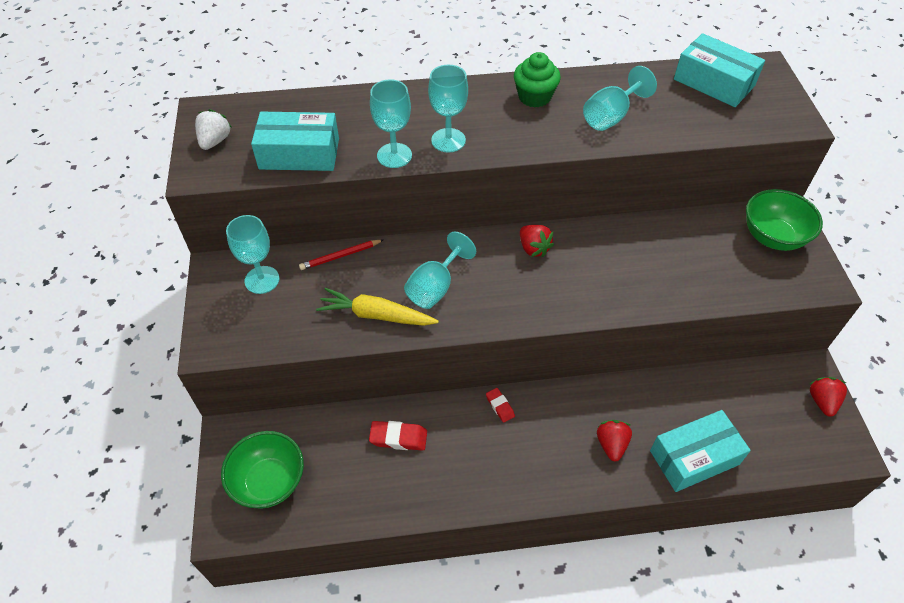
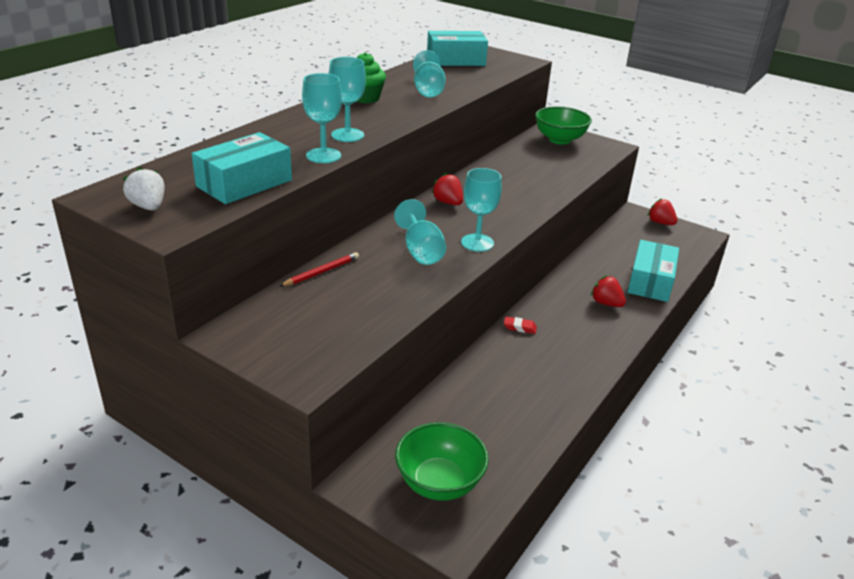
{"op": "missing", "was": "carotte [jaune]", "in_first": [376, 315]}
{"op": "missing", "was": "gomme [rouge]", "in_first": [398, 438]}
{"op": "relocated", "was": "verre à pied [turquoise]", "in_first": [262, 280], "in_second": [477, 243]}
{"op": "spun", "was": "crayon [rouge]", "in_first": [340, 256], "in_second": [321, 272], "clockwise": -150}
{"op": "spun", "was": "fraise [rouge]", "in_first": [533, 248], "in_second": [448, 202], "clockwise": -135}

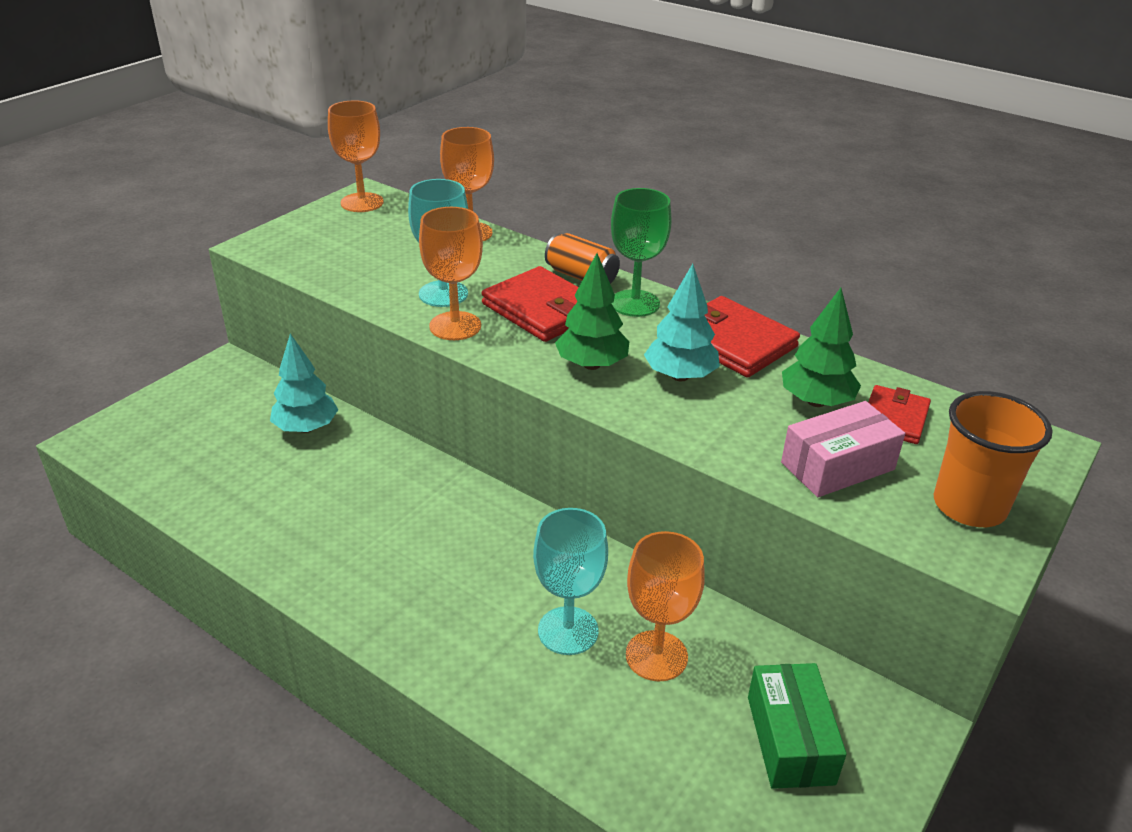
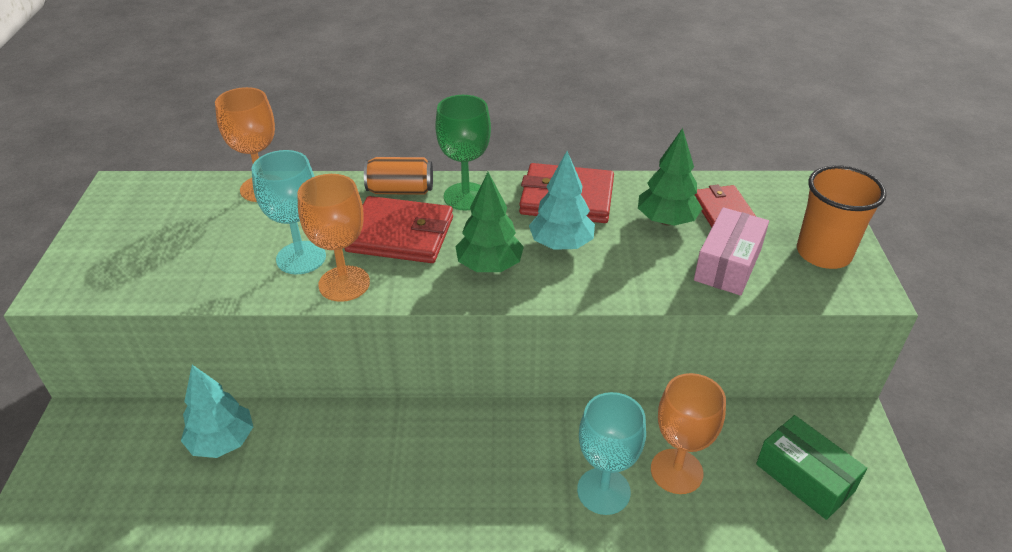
{"op": "missing", "was": "verre à pied [orange]", "in_first": [362, 202]}

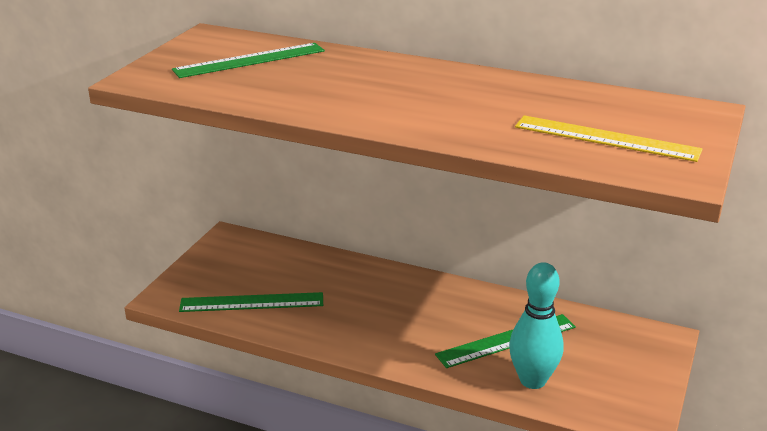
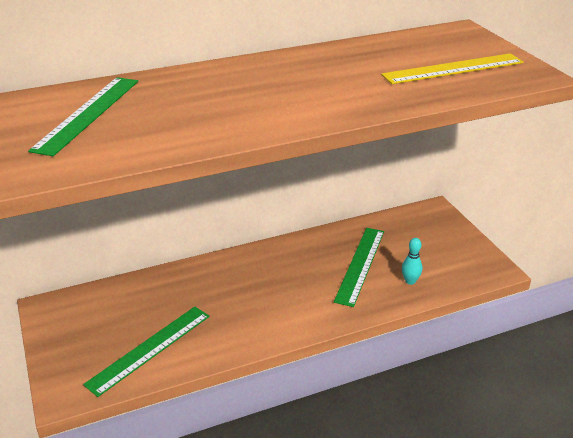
{"op": "size", "was": "quille [turquoise]", "in_first": [532, 380], "in_second": [410, 281], "ratio": 0.48}

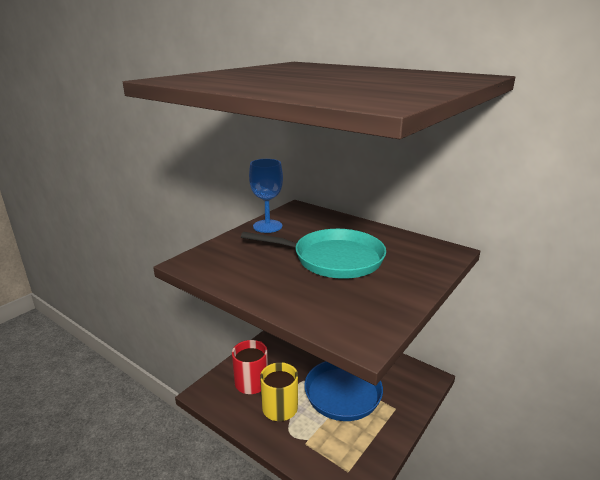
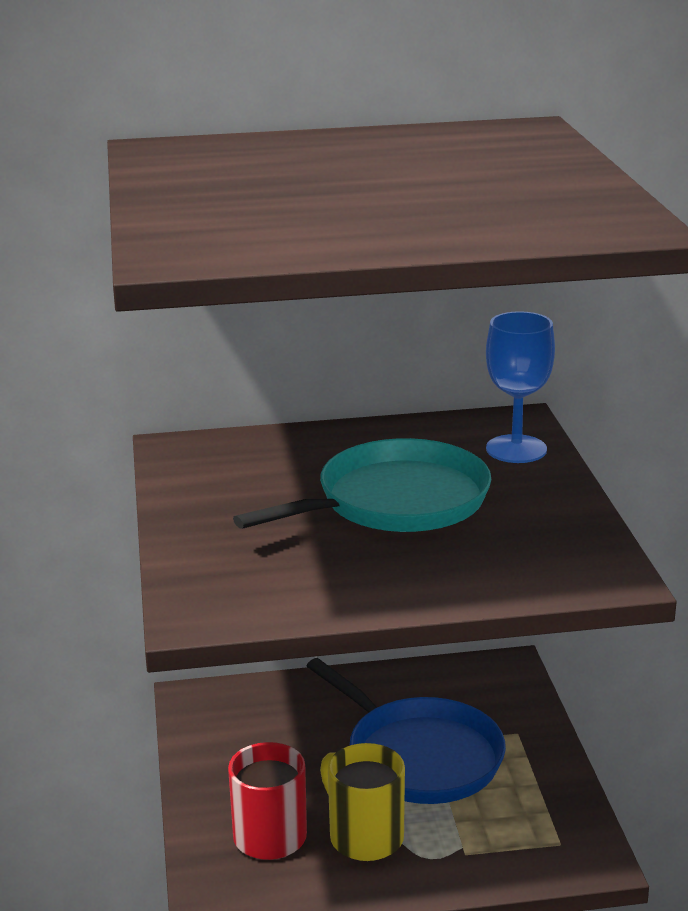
{"op": "relocated", "was": "verre à pied [bleu]", "in_first": [267, 226], "in_second": [516, 449]}

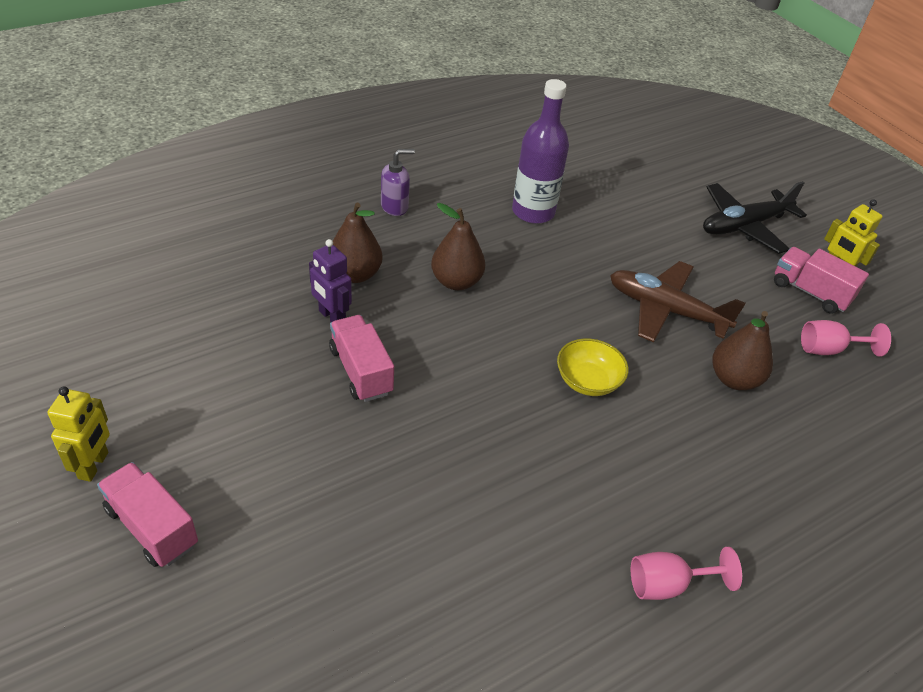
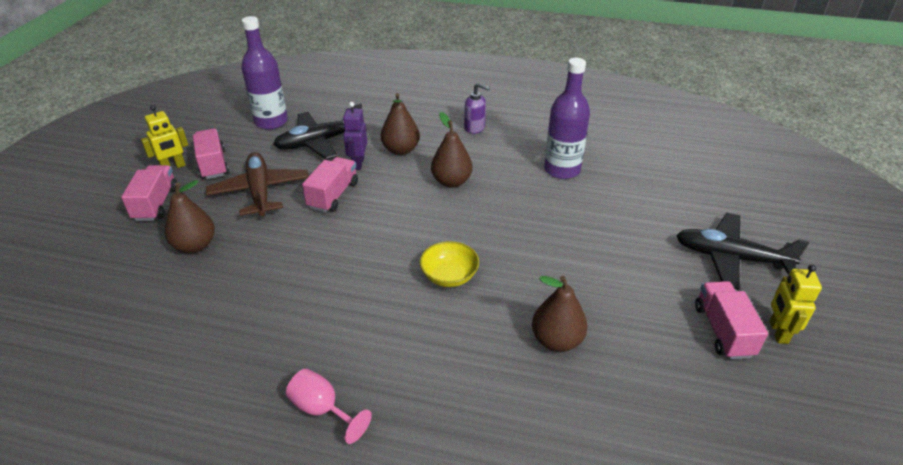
{"op": "missing", "was": "verre à pied [rose]", "in_first": [828, 349]}
{"op": "appeared", "now": "poire [marron]", "in_second": [195, 246]}
{"op": "appeared", "now": "camion [rose]", "in_second": [213, 164]}
{"op": "appeared", "now": "bouteille [violet]", "in_second": [271, 122]}
{"op": "appeared", "now": "avion [noir]", "in_second": [319, 142]}
{"op": "relocated", "was": "avion [marron]", "in_first": [665, 310], "in_second": [260, 191]}

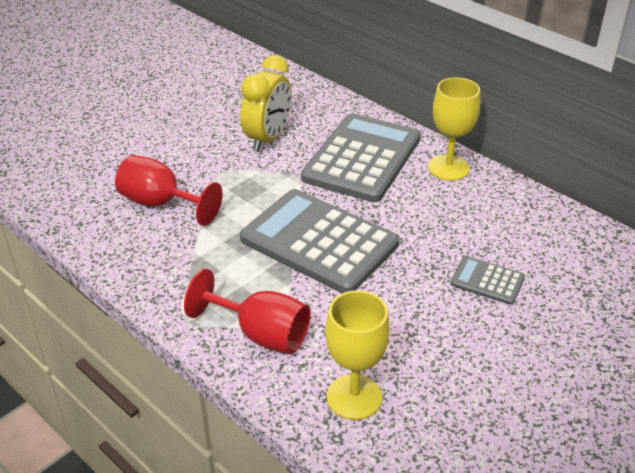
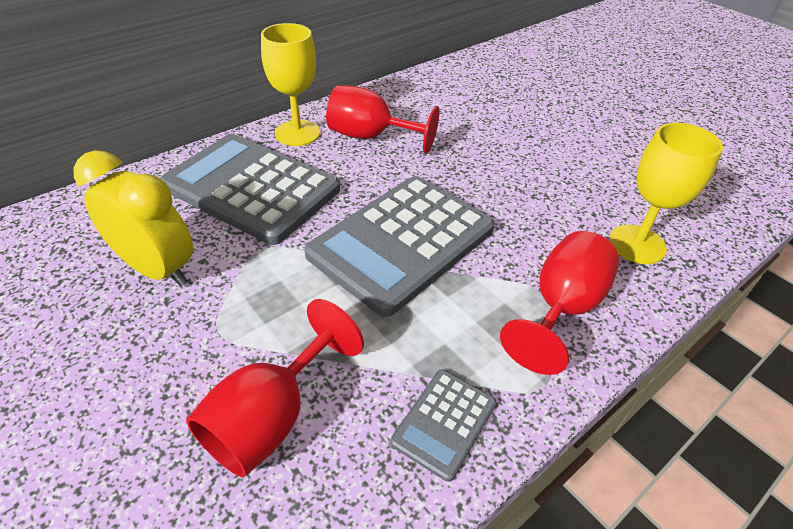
{"op": "appeared", "now": "verre à pied [rouge]", "in_second": [370, 137]}
{"op": "relocated", "was": "calculatrice [gris]", "in_first": [487, 281], "in_second": [444, 423]}

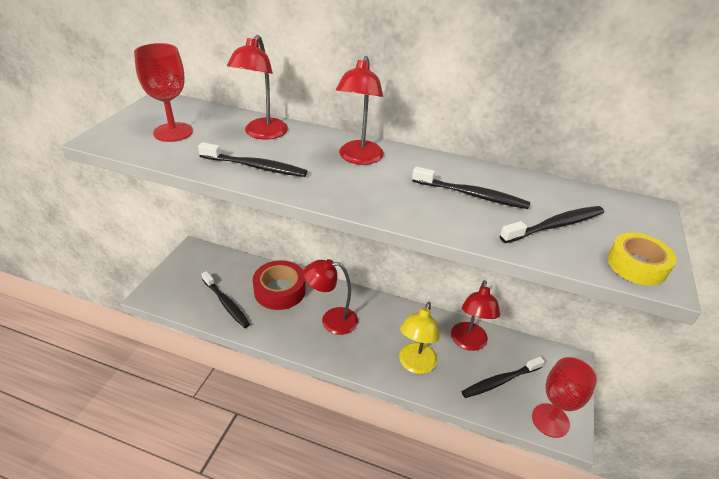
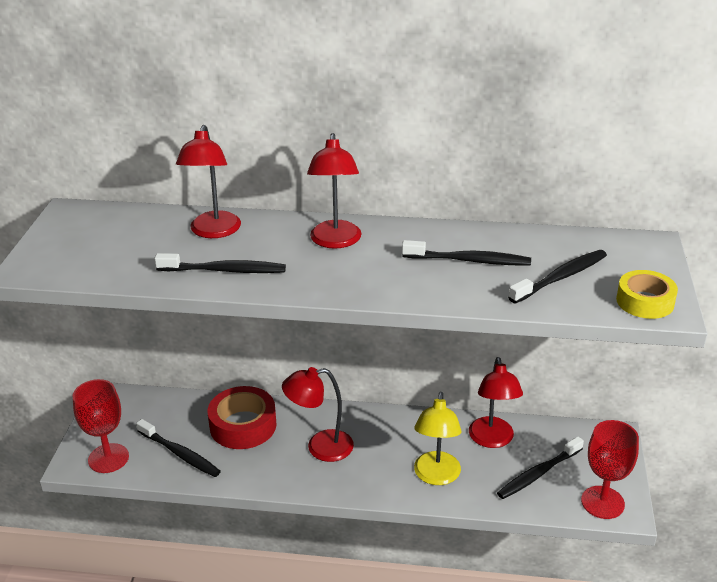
{"op": "relocated", "was": "verre à pied [rouge]", "in_first": [173, 132], "in_second": [108, 458]}

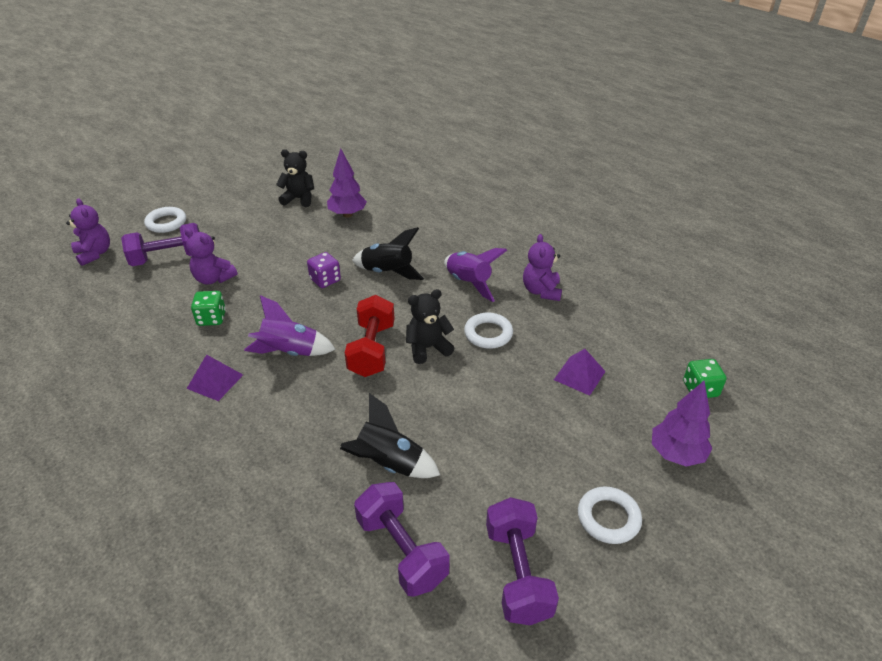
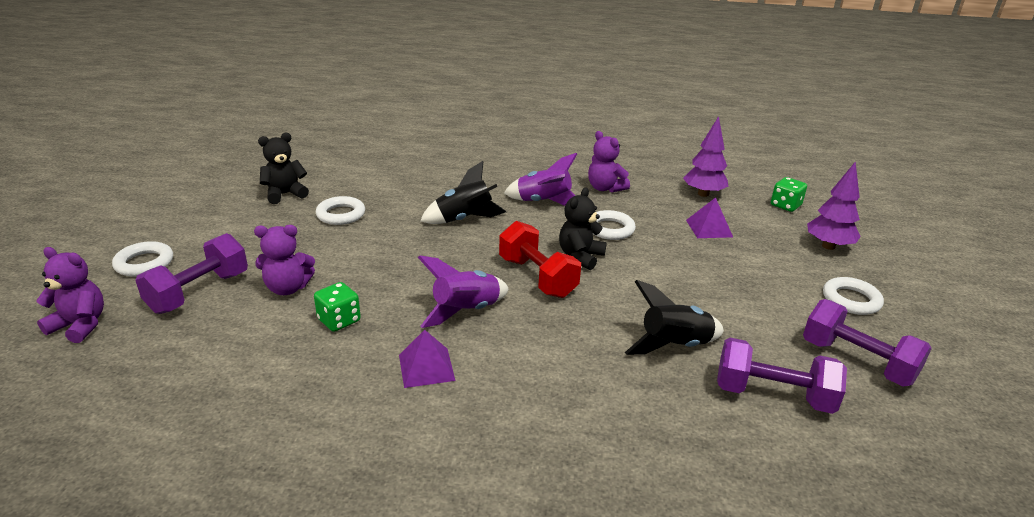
{"op": "missing", "was": "dé [violet]", "in_first": [325, 280]}
{"op": "appeared", "now": "anneau [blanc]", "in_second": [341, 214]}
{"op": "relocated", "was": "arbre [violet]", "in_first": [347, 214], "in_second": [703, 194]}

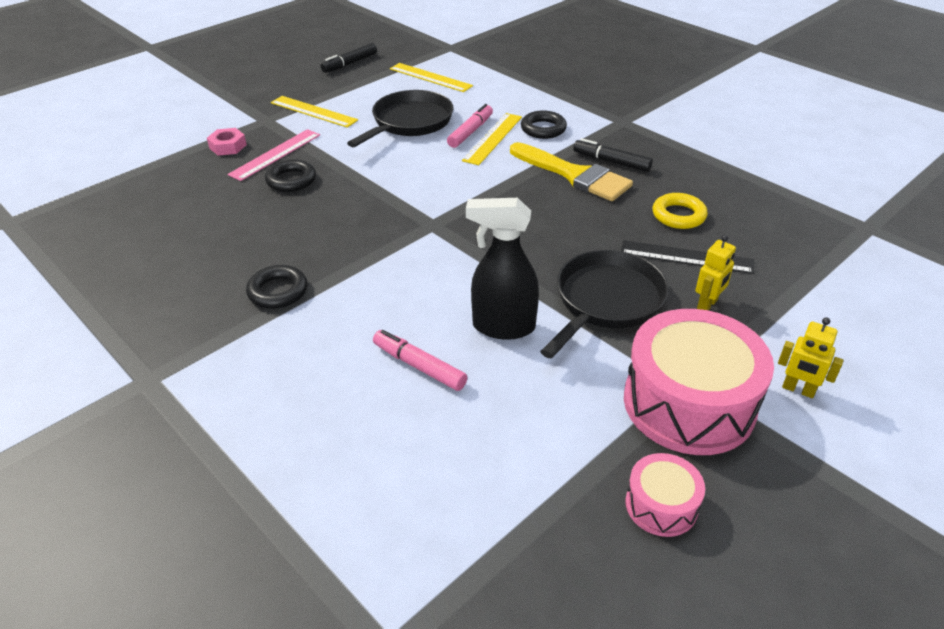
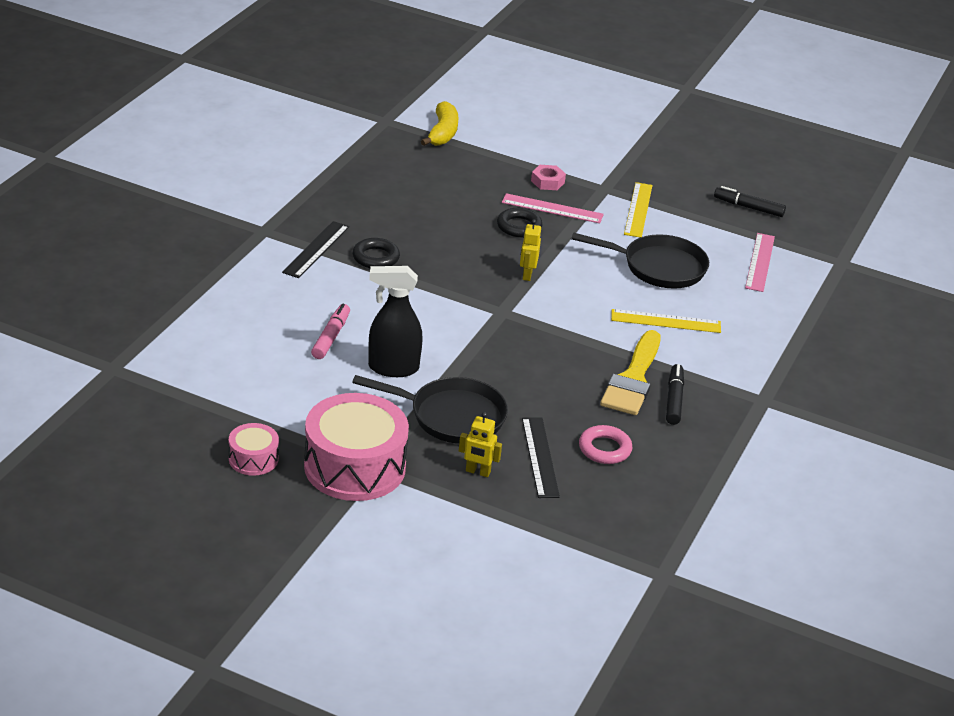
{"op": "missing", "was": "feutre [rose]", "in_first": [470, 132]}
{"op": "missing", "was": "anneau [noir]", "in_first": [543, 129]}
{"op": "appeared", "now": "règle [noir]", "in_second": [316, 249]}
{"op": "appeared", "now": "banane [jaune]", "in_second": [442, 133]}
{"op": "relocated", "was": "robot [jaune]", "in_first": [798, 390], "in_second": [527, 275]}
{"op": "colour", "was": "règle [jaune]", "now": "règle [rose]", "in_first": [430, 77], "in_second": [759, 262]}
{"op": "colour", "was": "anneau [jaune]", "now": "anneau [rose]", "in_first": [678, 215], "in_second": [604, 449]}
{"op": "spun", "was": "vaporisateur [noir]", "in_first": [502, 327], "in_second": [392, 368], "clockwise": -75}

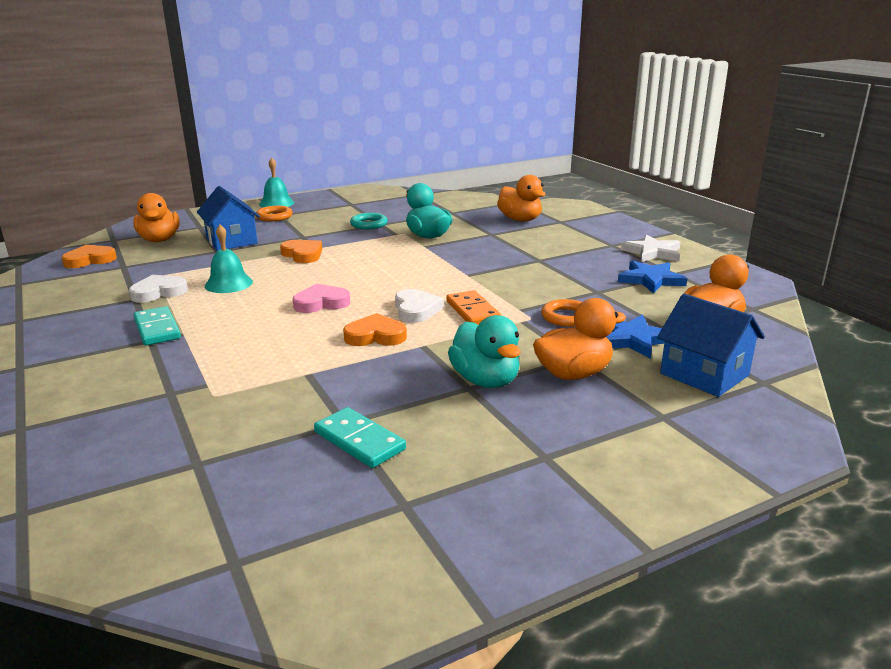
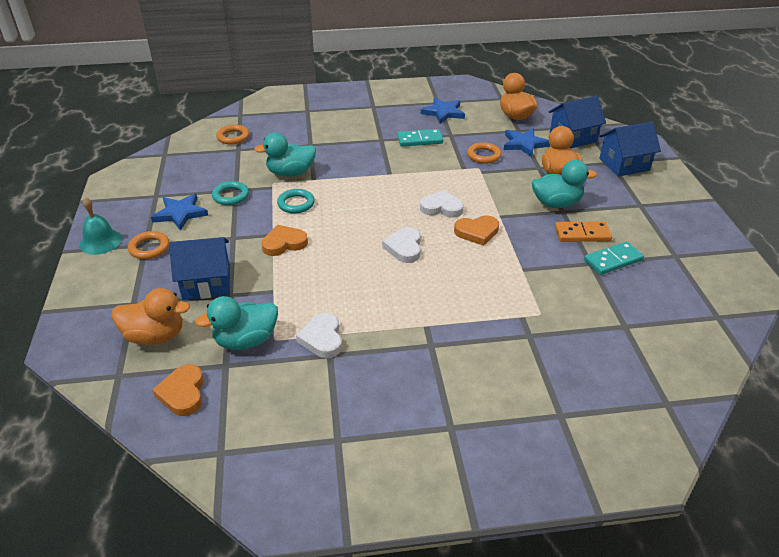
{"op": "missing", "was": "cloche [turquoise]", "in_first": [228, 283]}
{"op": "missing", "was": "canard [orange]", "in_first": [520, 220]}
{"op": "missing", "was": "étoile [blanc]", "in_first": [652, 252]}
{"op": "appeared", "now": "étoile [bleu]", "in_second": [180, 213]}
{"op": "appeared", "now": "canard [turquoise]", "in_second": [246, 340]}
{"op": "appeared", "now": "anneau [orange]", "in_second": [233, 137]}
{"op": "appeared", "now": "anneau [turquoise]", "in_second": [296, 204]}
{"op": "appeared", "now": "maison [bleu]", "in_second": [624, 164]}
{"op": "relocated", "was": "domino [turquoise]", "in_first": [157, 329], "in_second": [420, 140]}
{"op": "relocated", "was": "domino [orange]", "in_first": [473, 311], "in_second": [582, 234]}
{"op": "colour", "was": "cœur [rose]", "now": "cœur [blanc]", "in_first": [321, 303], "in_second": [404, 248]}
{"op": "spun", "was": "cœur [orange]", "in_first": [375, 336], "in_second": [477, 232], "clockwise": -120}

